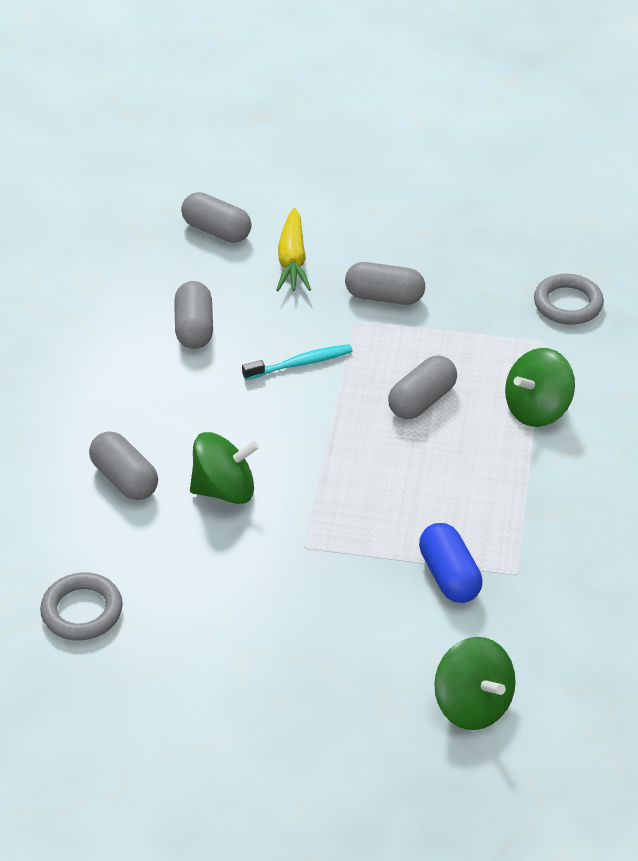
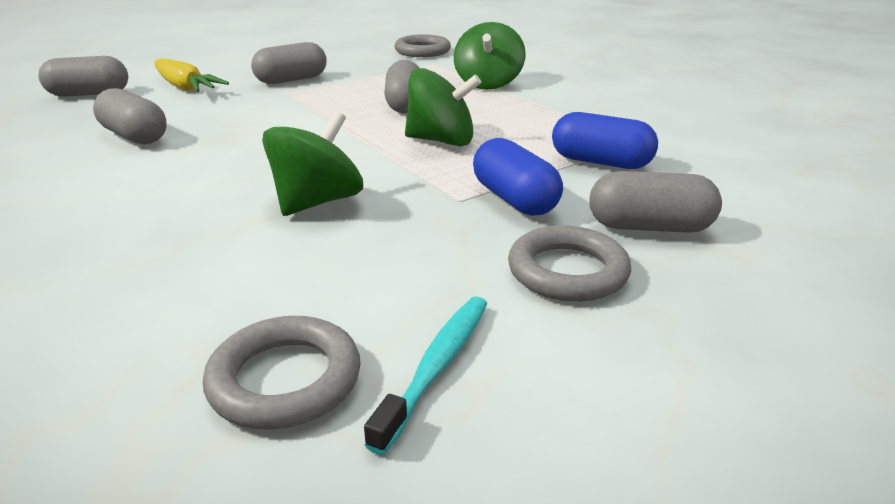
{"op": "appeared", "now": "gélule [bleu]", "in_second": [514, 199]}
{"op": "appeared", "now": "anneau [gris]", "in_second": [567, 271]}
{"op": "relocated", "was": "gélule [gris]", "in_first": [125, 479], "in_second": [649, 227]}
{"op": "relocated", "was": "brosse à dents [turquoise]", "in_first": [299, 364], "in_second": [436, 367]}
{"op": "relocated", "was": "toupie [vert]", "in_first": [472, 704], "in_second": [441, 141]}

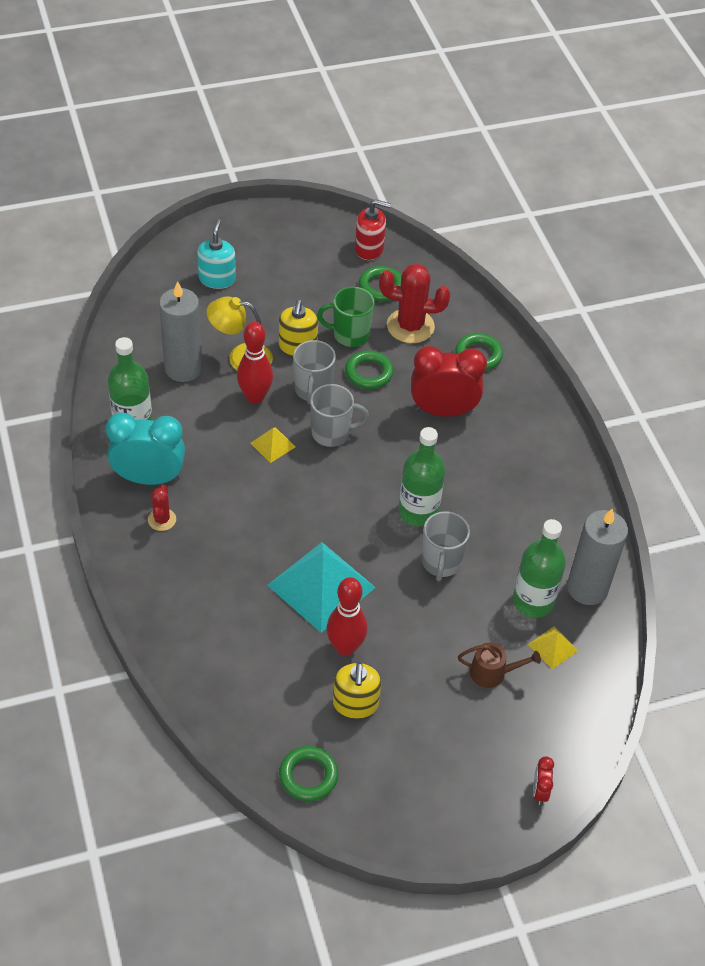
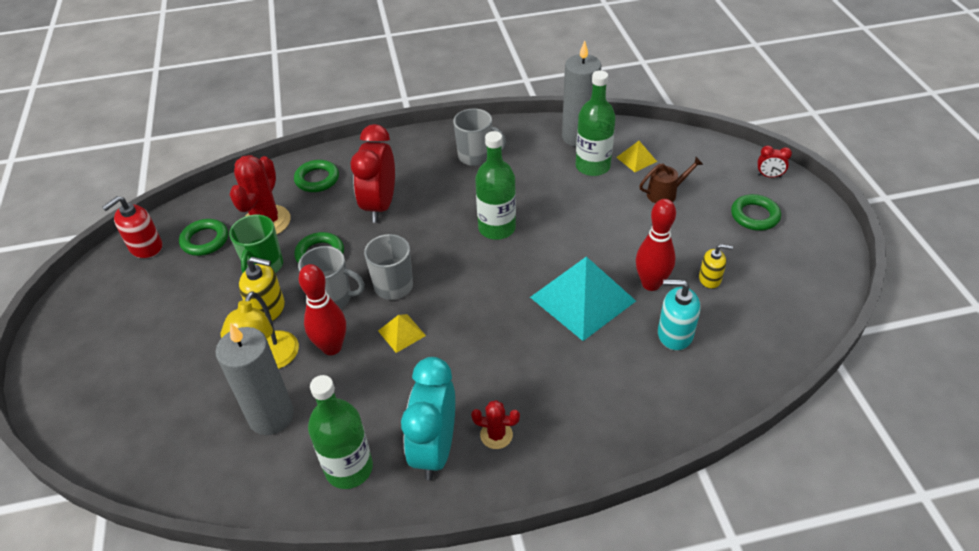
{"op": "relocated", "was": "distributeur de savon [turquoise]", "in_first": [217, 279], "in_second": [674, 334]}
{"op": "relocated", "was": "anneau [vert]", "in_first": [308, 776], "in_second": [754, 216]}
{"op": "relocated", "was": "tasse [gris]", "in_first": [441, 563], "in_second": [476, 156]}
{"op": "spun", "was": "distributeur de savon [rouge]", "in_first": [369, 249], "in_second": [146, 247], "clockwise": -150}
{"op": "spun", "was": "arrosoir [marron]", "in_first": [492, 673], "in_second": [665, 193], "clockwise": 60}
{"op": "size", "was": "distributeur de savon [jaune]", "in_first": [355, 704], "in_second": [710, 279], "ratio": 0.66}

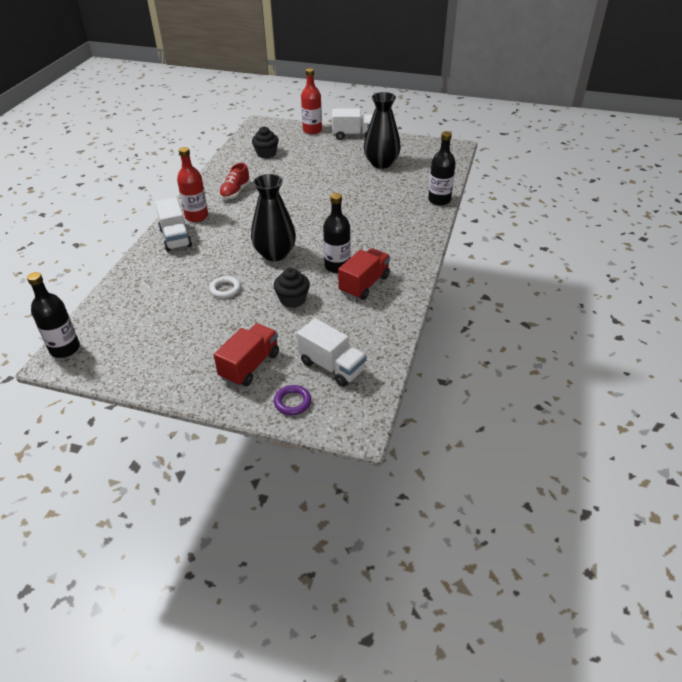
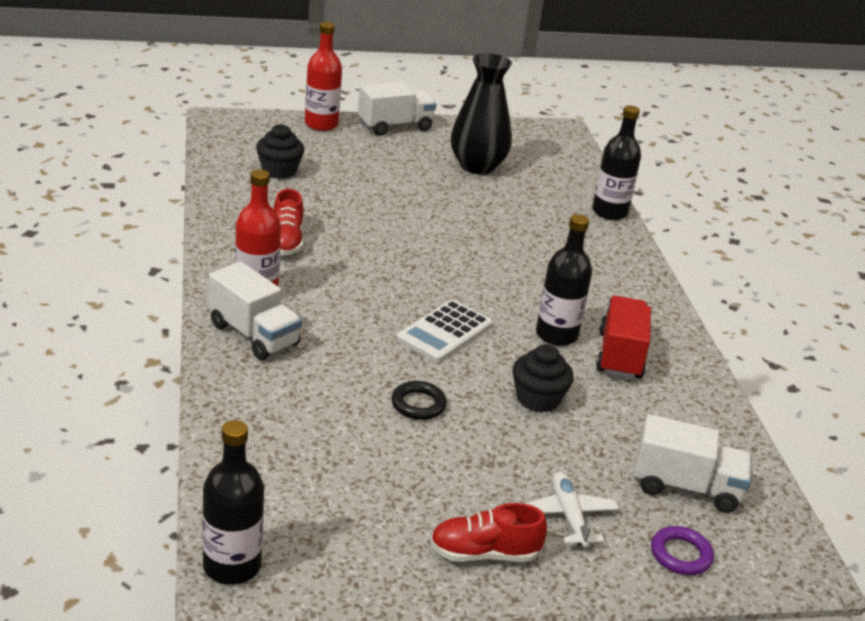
{"op": "appeared", "now": "chaussure [rouge]", "in_second": [484, 553]}
{"op": "exchanged", "was": "camion [rouge]", "now": "avion [blanc]", "in_first": [250, 366], "in_second": [569, 516]}
{"op": "exchanged", "was": "vase [noir]", "now": "calculatrice [blanc]", "in_first": [275, 254], "in_second": [444, 332]}
{"op": "colour", "was": "anneau [blanc]", "now": "anneau [noir]", "in_first": [225, 289], "in_second": [418, 404]}

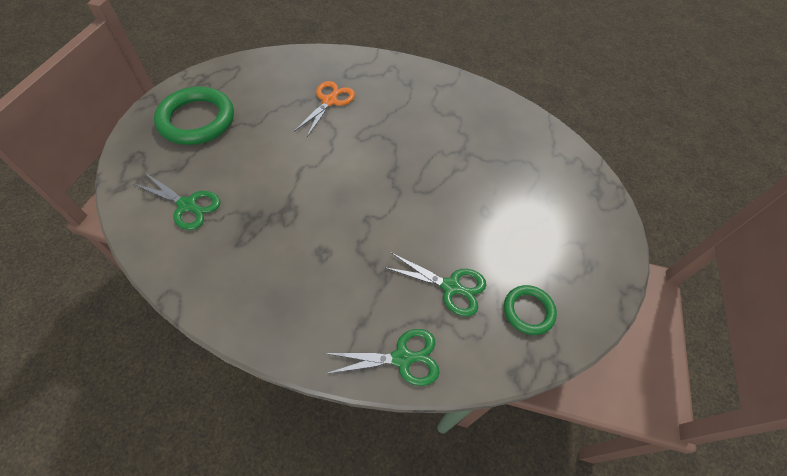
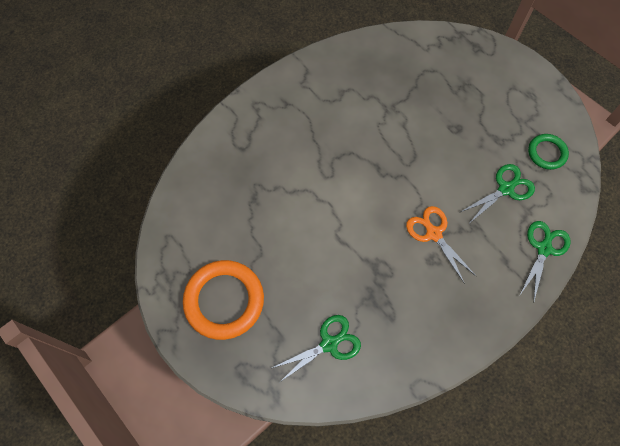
{"op": "relocated", "was": "ciseaux [orange]", "in_first": [329, 101], "in_second": [433, 233]}
{"op": "colour", "was": "anneau [vert]", "now": "anneau [orange]", "in_first": [197, 120], "in_second": [224, 300]}

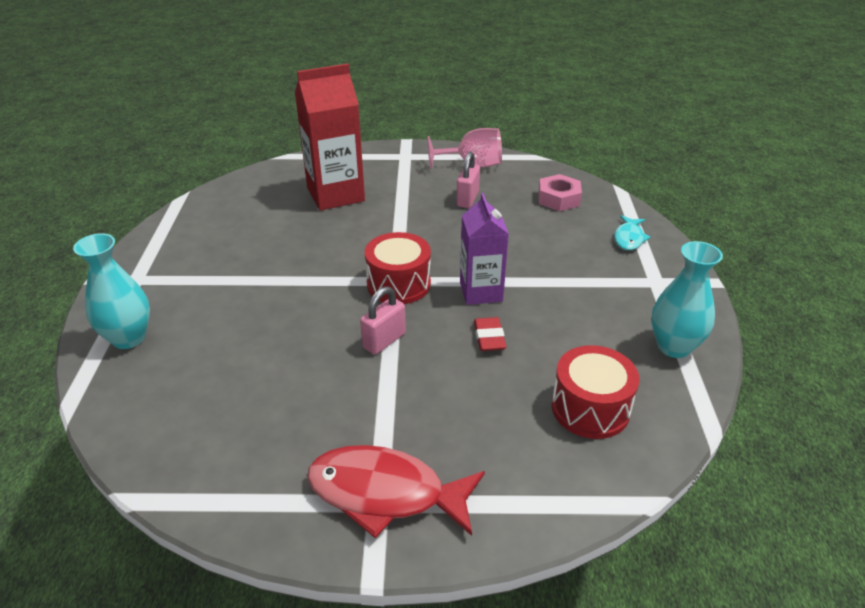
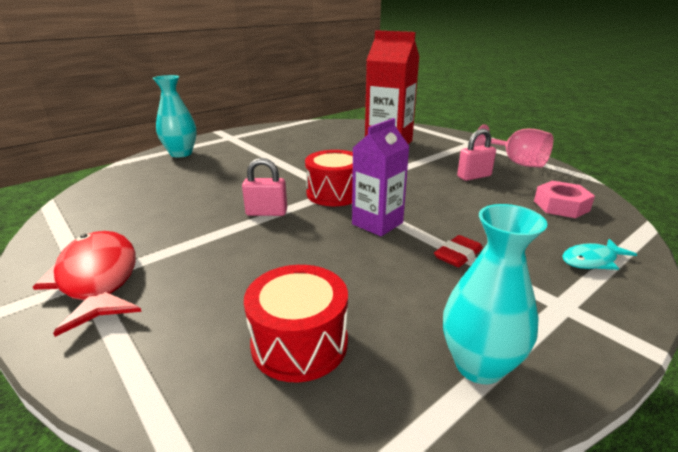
{"op": "relocated", "was": "gomme [rouge]", "in_first": [489, 337], "in_second": [458, 255]}

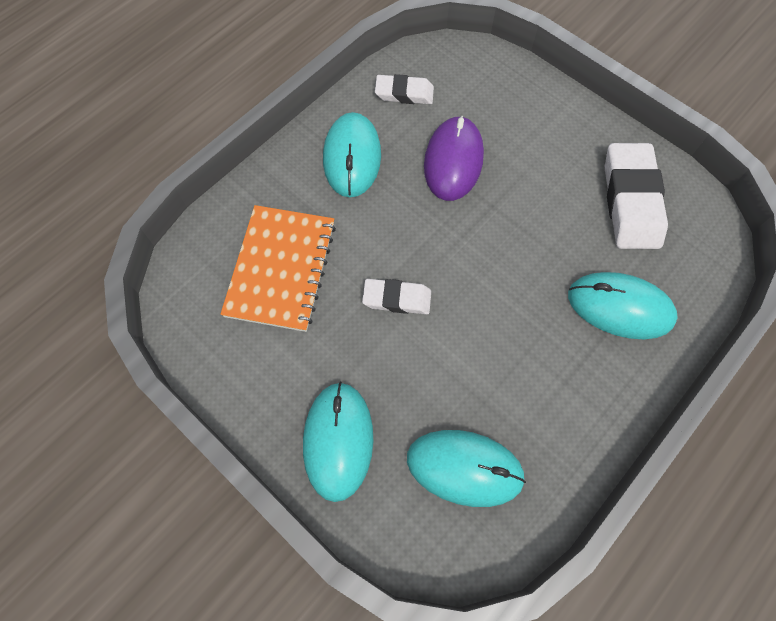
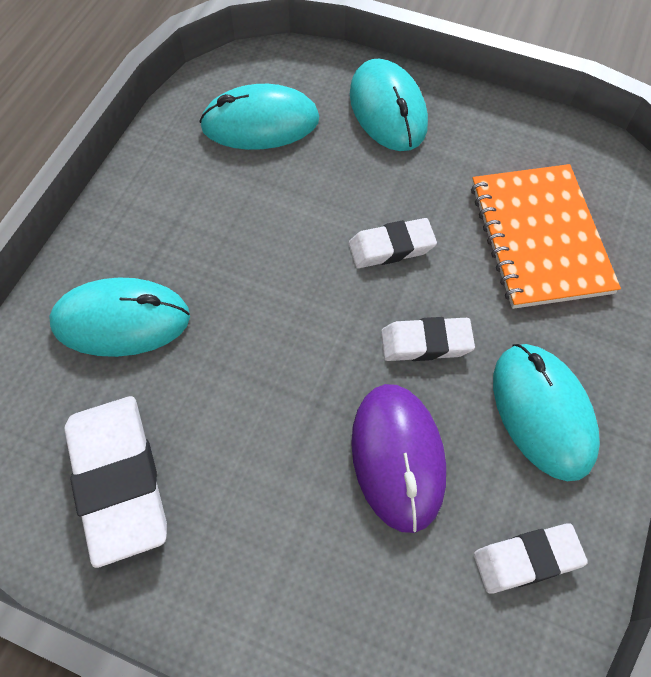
{"op": "appeared", "now": "gomme [blanc]", "in_second": [426, 343]}

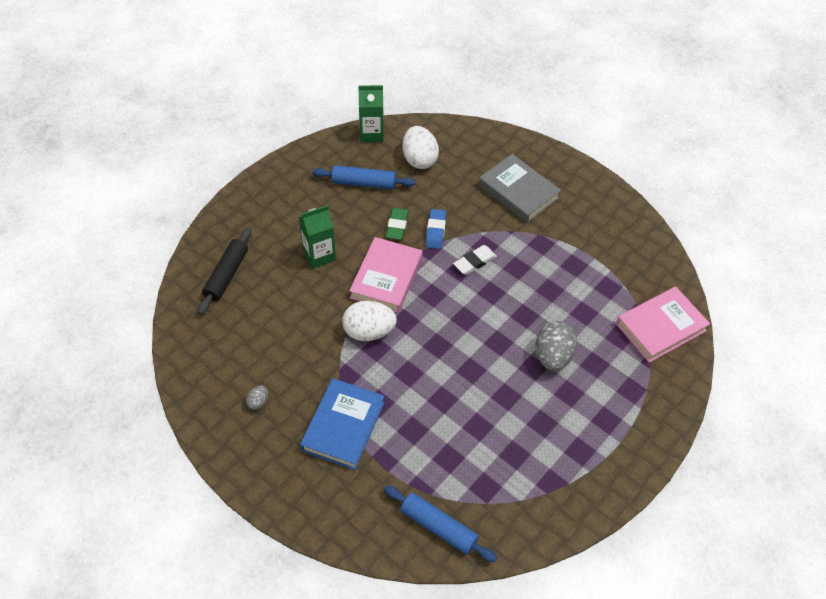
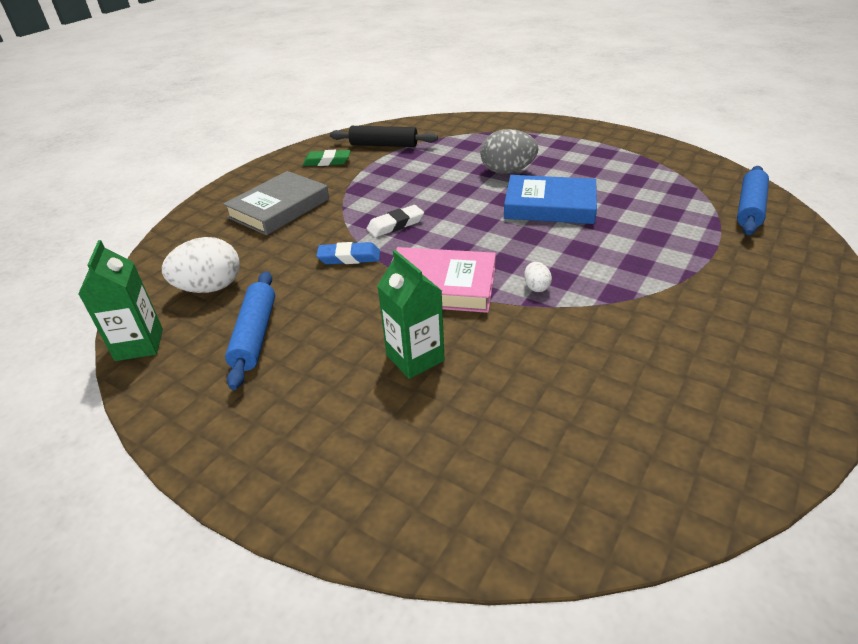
{"op": "missing", "was": "œuf [gris]", "in_first": [258, 402]}
{"op": "missing", "was": "livre [rose]", "in_first": [660, 327]}
{"op": "relocated", "was": "rouleau à pâtisserie [noir]", "in_first": [226, 275], "in_second": [383, 145]}
{"op": "relocated", "was": "livre [bleu]", "in_first": [343, 426], "in_second": [549, 205]}
{"op": "relocated", "was": "gomme [vert]", "in_first": [397, 226], "in_second": [327, 162]}
{"op": "spun", "was": "gomme [blanc]", "in_first": [474, 262], "in_second": [395, 225], "clockwise": -75}
{"op": "size", "was": "œuf [blanc]", "in_first": [369, 332], "in_second": [536, 287], "ratio": 0.47}

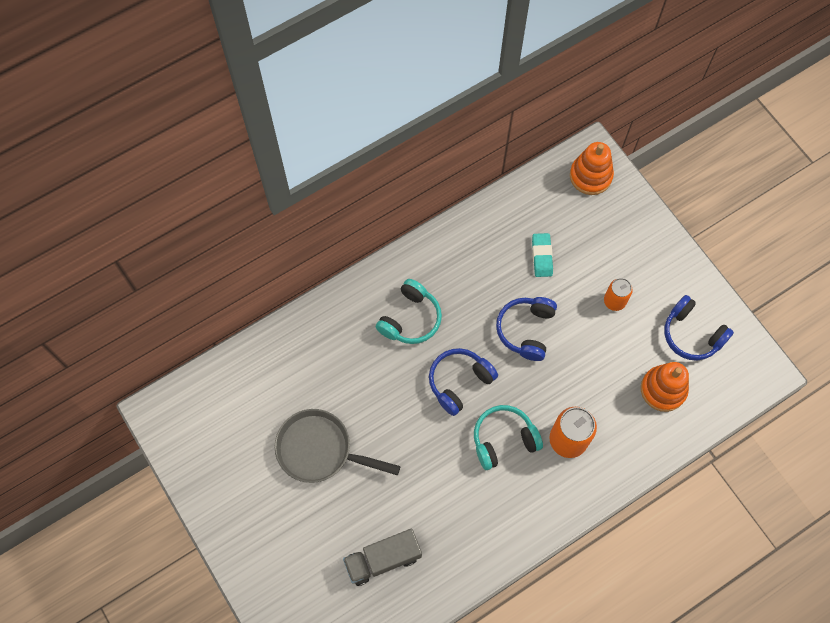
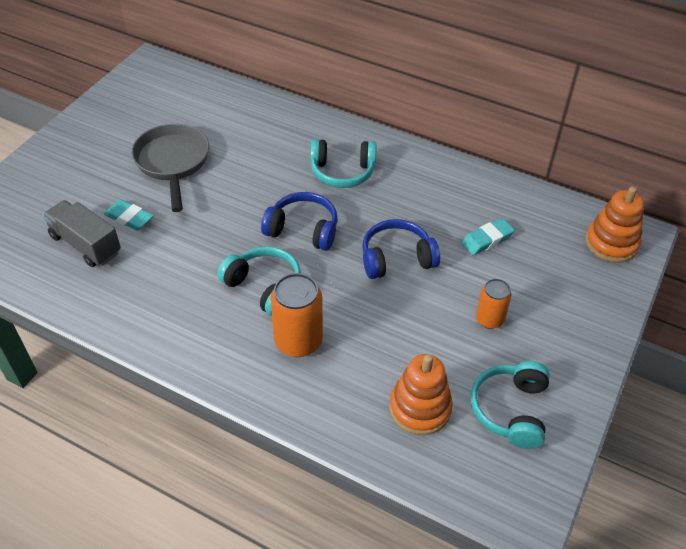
{"op": "appeared", "now": "gomme [turquoise]", "in_second": [129, 218]}
{"op": "colour", "was": "casque audio [bleu]", "now": "casque audio [turquoise]", "in_first": [692, 334], "in_second": [510, 410]}

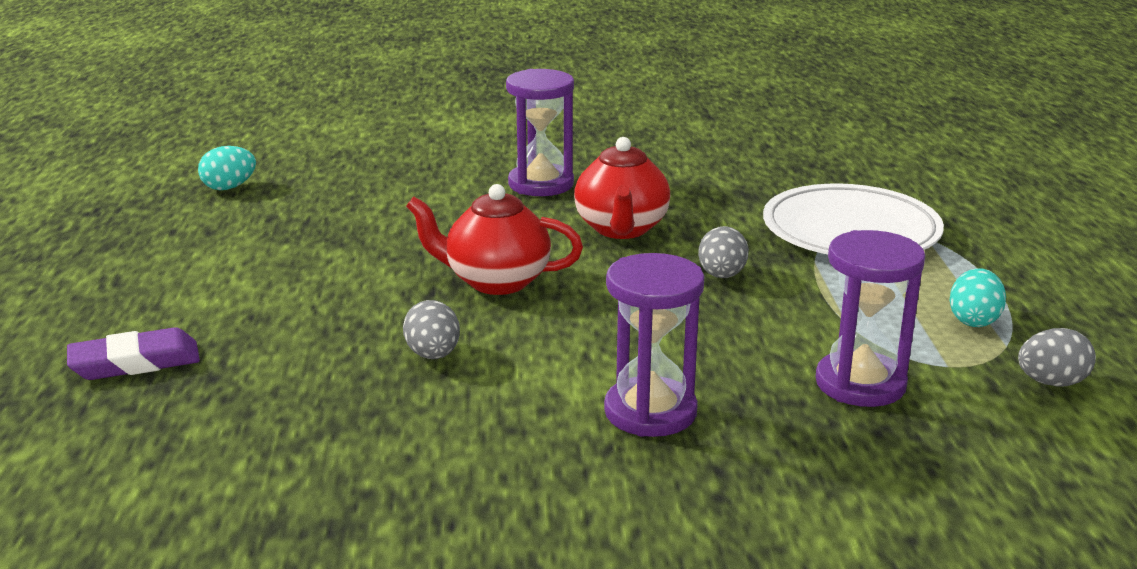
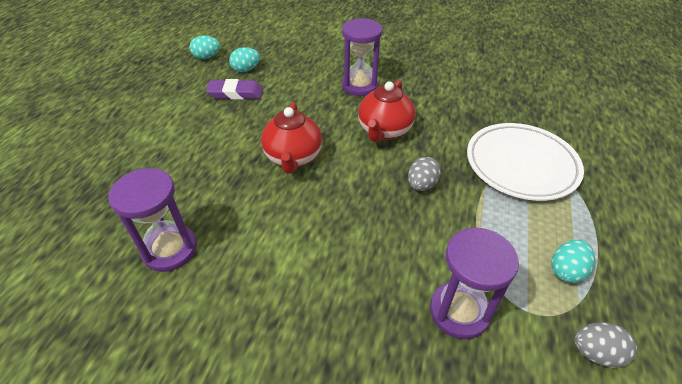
{"op": "missing", "was": "œuf [gris]", "in_first": [433, 355]}
{"op": "appeared", "now": "œuf [turquoise]", "in_second": [246, 69]}
{"op": "relocated", "was": "gomme [violet]", "in_first": [135, 362], "in_second": [235, 93]}
{"op": "relocated", "was": "sablier [violet]", "in_first": [650, 412], "in_second": [170, 249]}
{"op": "spun", "was": "théière [rouge]", "in_first": [496, 281], "in_second": [293, 158], "clockwise": -120}

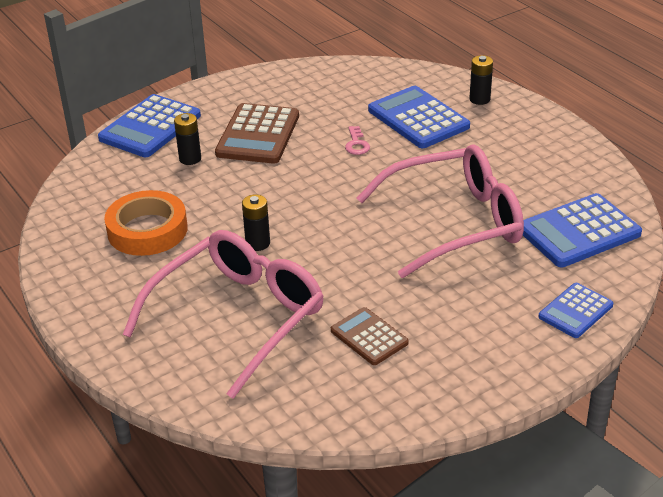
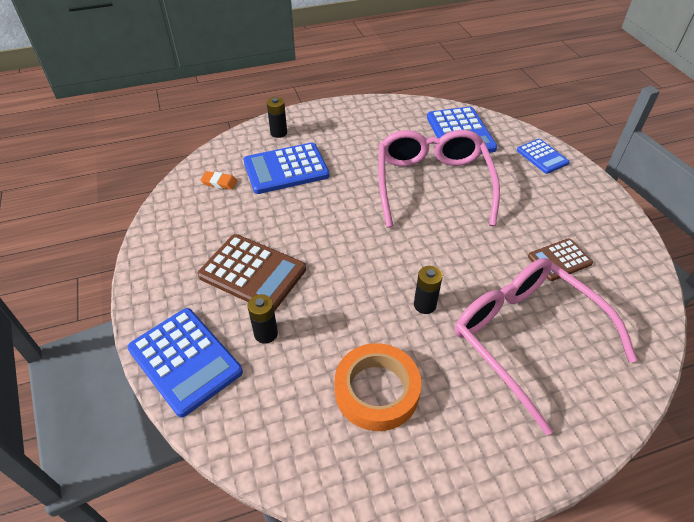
{"op": "missing", "was": "clé [rose]", "in_first": [356, 144]}
{"op": "appeared", "now": "gomme [orange]", "in_second": [219, 182]}

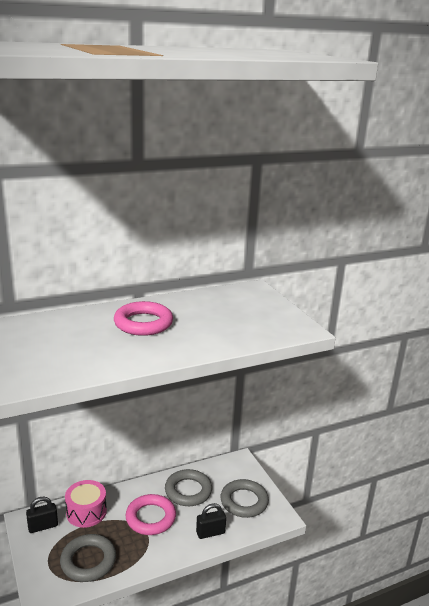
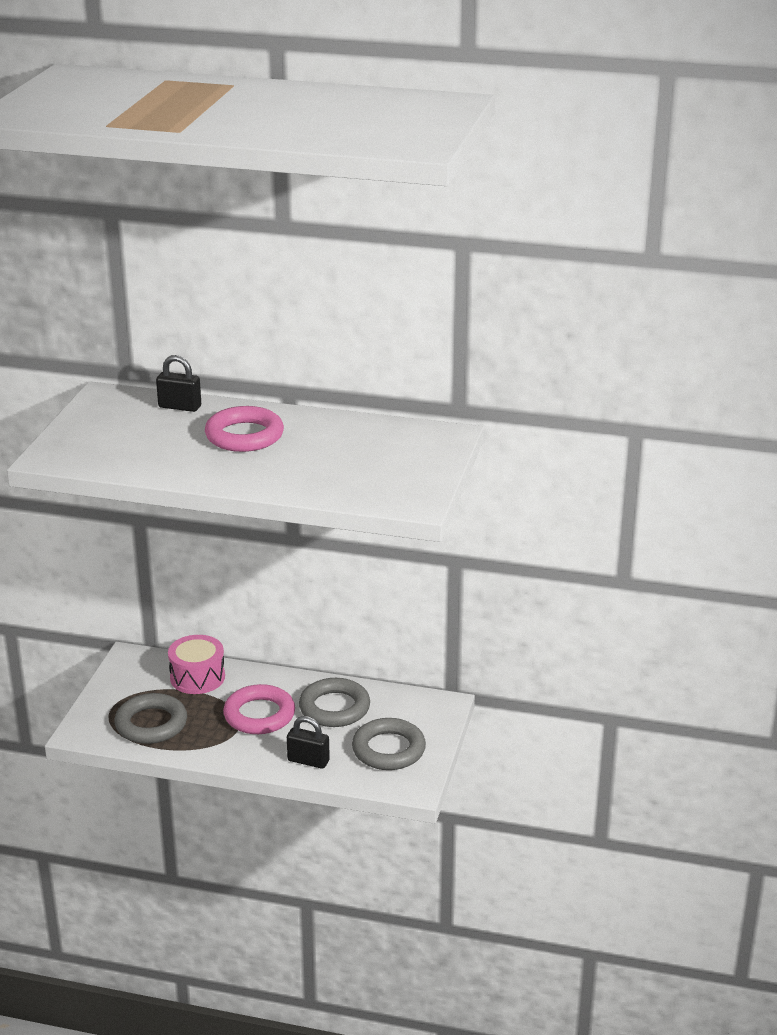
{"op": "relocated", "was": "cadenas [noir]", "in_first": [43, 526], "in_second": [180, 407]}

